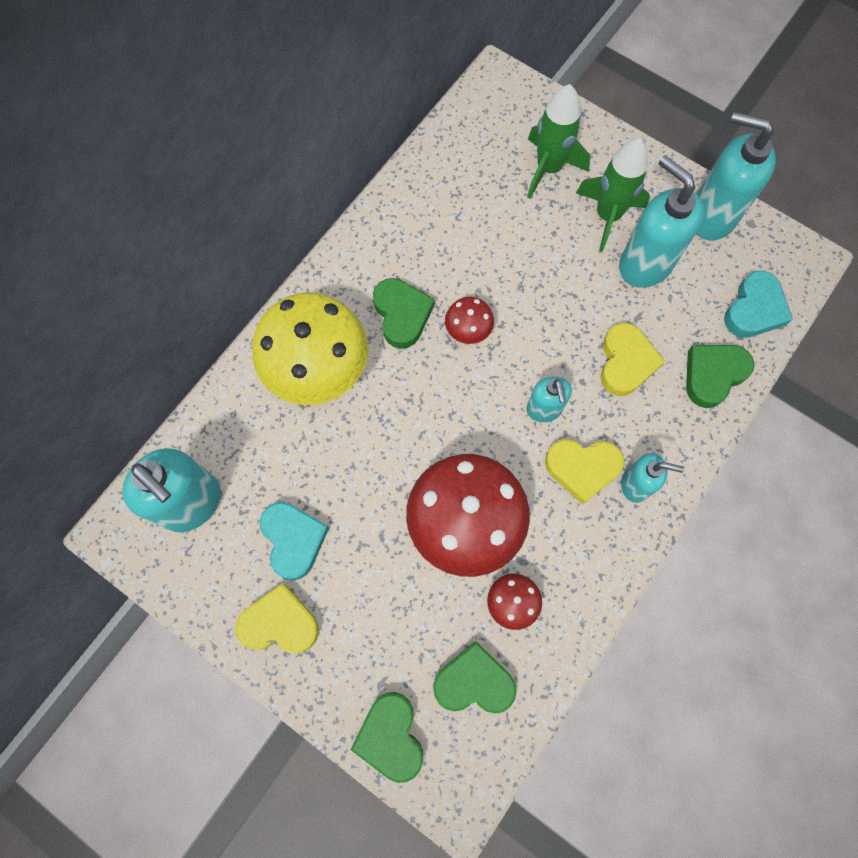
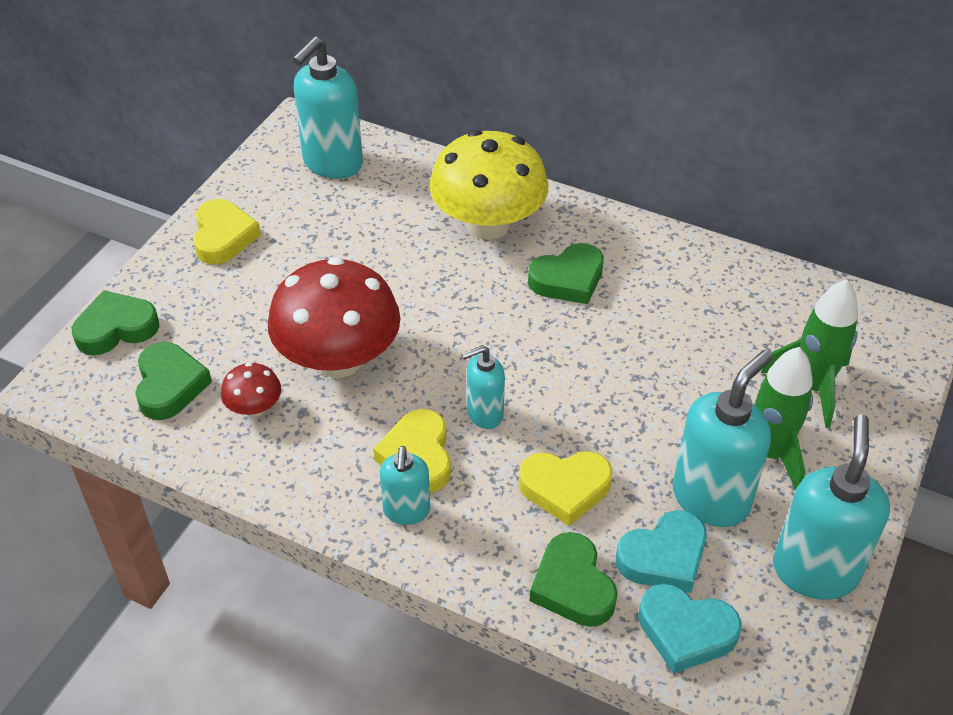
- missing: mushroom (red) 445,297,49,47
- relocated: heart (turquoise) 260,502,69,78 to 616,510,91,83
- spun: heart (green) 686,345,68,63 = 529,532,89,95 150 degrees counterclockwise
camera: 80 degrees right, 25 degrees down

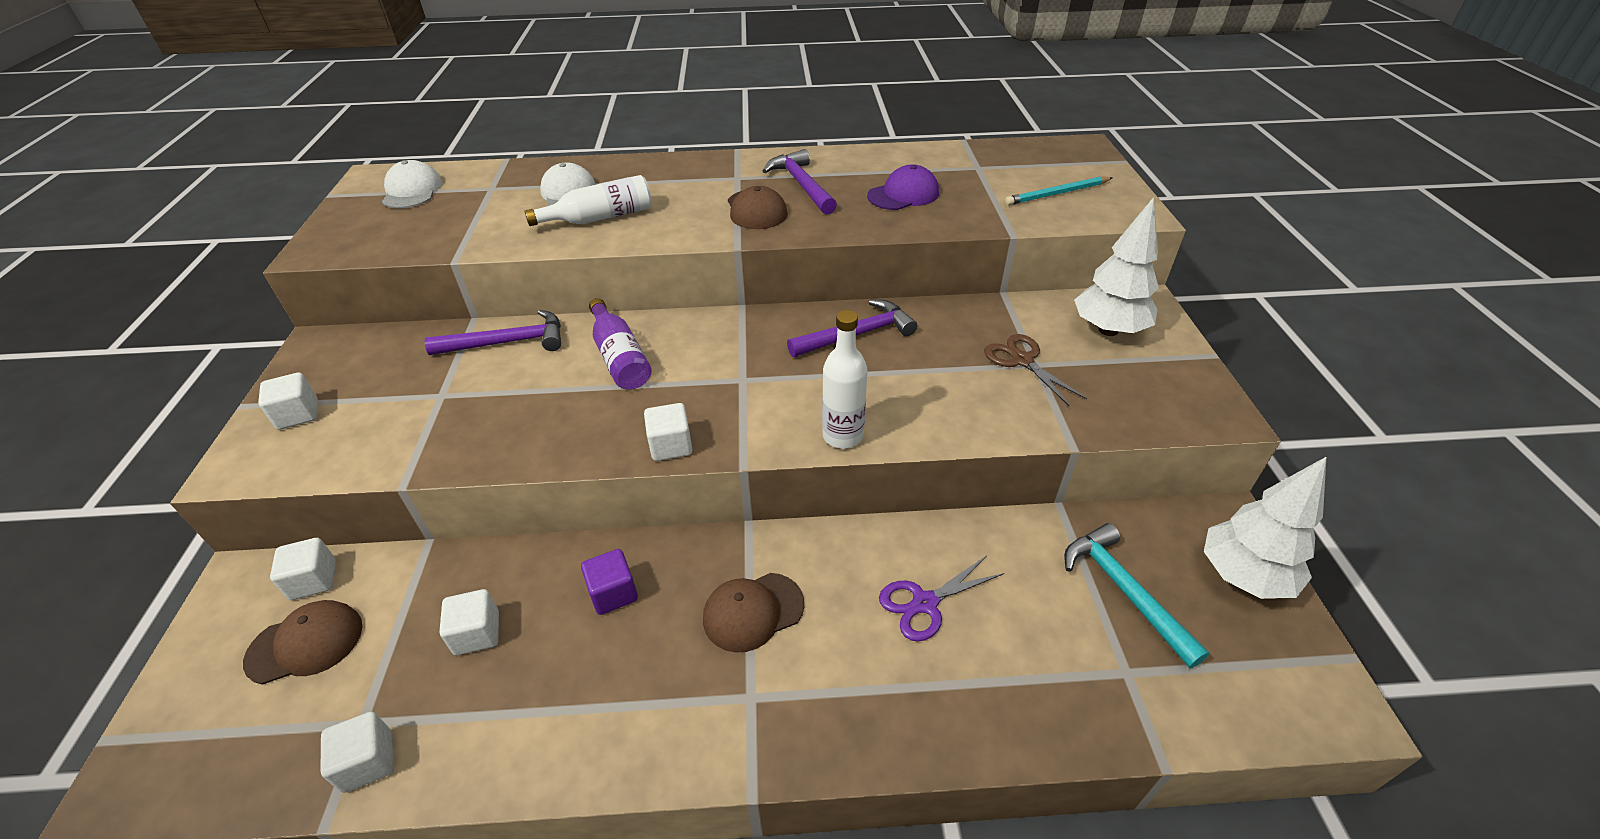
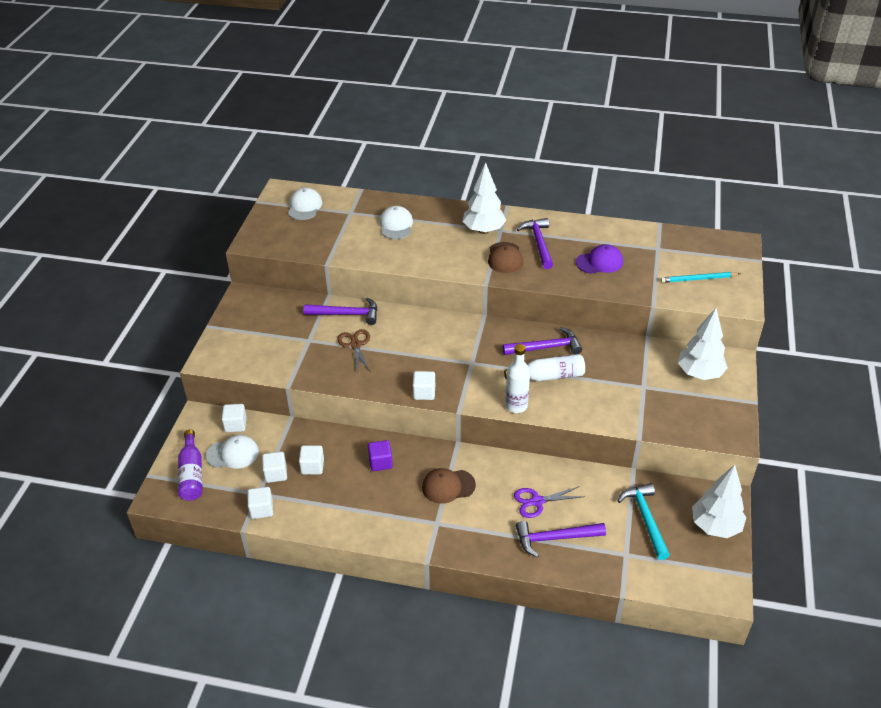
- appeared: tree (white) 463,163,43,71
- appeared: hammer (purple) 516,521,90,37
- relocated: cube (white) 258,373,60,57 to 262,452,25,31
- relocated: bottle (white) 524,175,128,51 to 504,354,81,27
- relocated: bottle (purple) 589,298,63,92 to 178,430,24,71
- relocated: scissors (brown) 984,334,103,72 to 337,329,33,45
- colour: cap (brown) 243,600,119,85 to cap (white) 206,435,53,33
camera: 15 degrees right, 0 degrees up

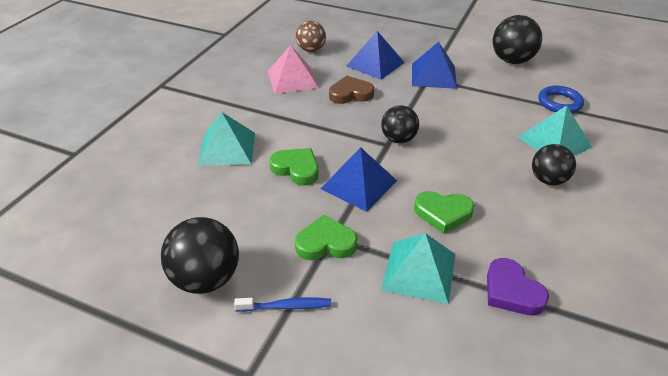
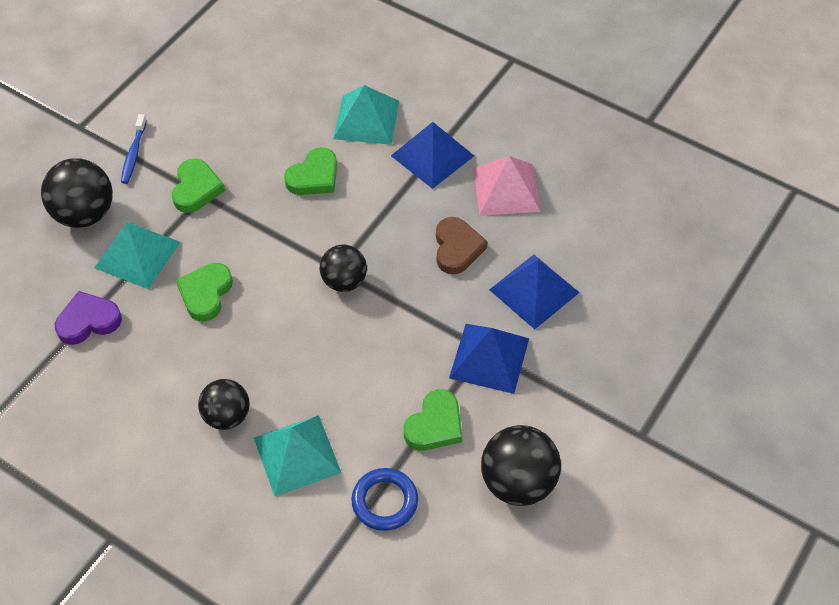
- missing: ball (brown) 296,21,30,31
- appeared: heart (green) 404,389,58,62
- relocated: ball (black) 161,217,78,77 to 41,158,72,70
- relocated: pyramid (blue) 321,147,76,65 to 391,122,83,67
camera: 100 degrees right, 15 degrees up

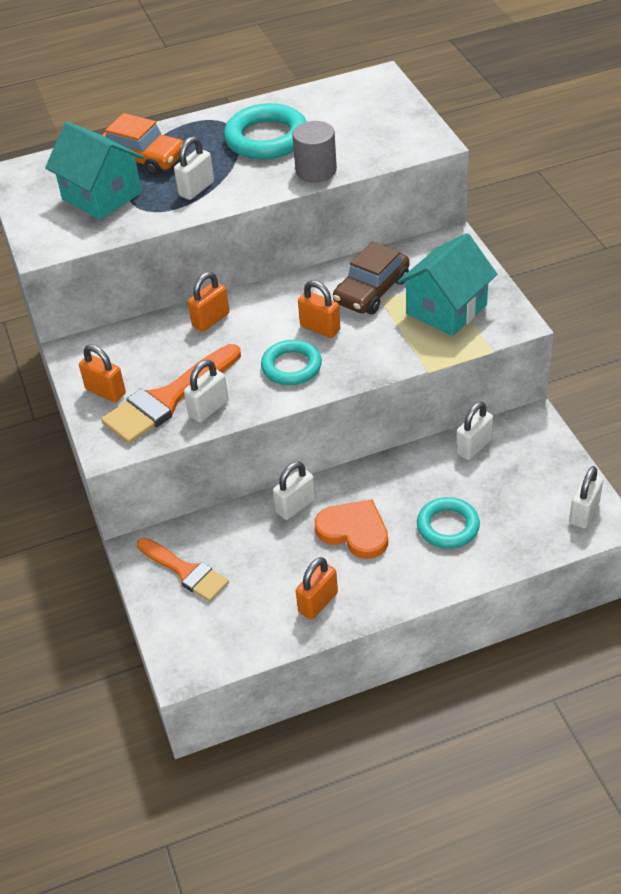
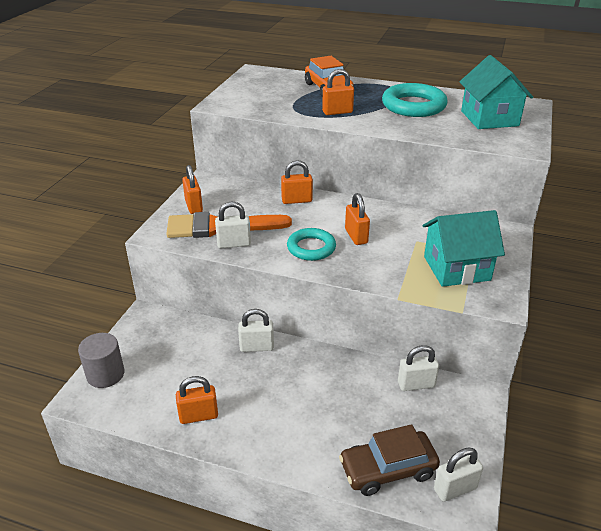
- missing: brush (orange) 137,538,92,64
- missing: heart (orange) 315,499,73,60
- missing: ring (turquoise) 417,497,63,52
- relocated: house (turquoise) 45,122,99,98 to 460,55,73,74
- relocated: cylinder (grey) 292,121,45,61 to 78,333,47,55
- relocated: car (brown) 333,241,77,74 to 339,424,101,72
- colour: padlock (white) 174,137,40,63 to padlock (orange) 322,69,32,46
camera: 35 degrees right, 10 degrees down

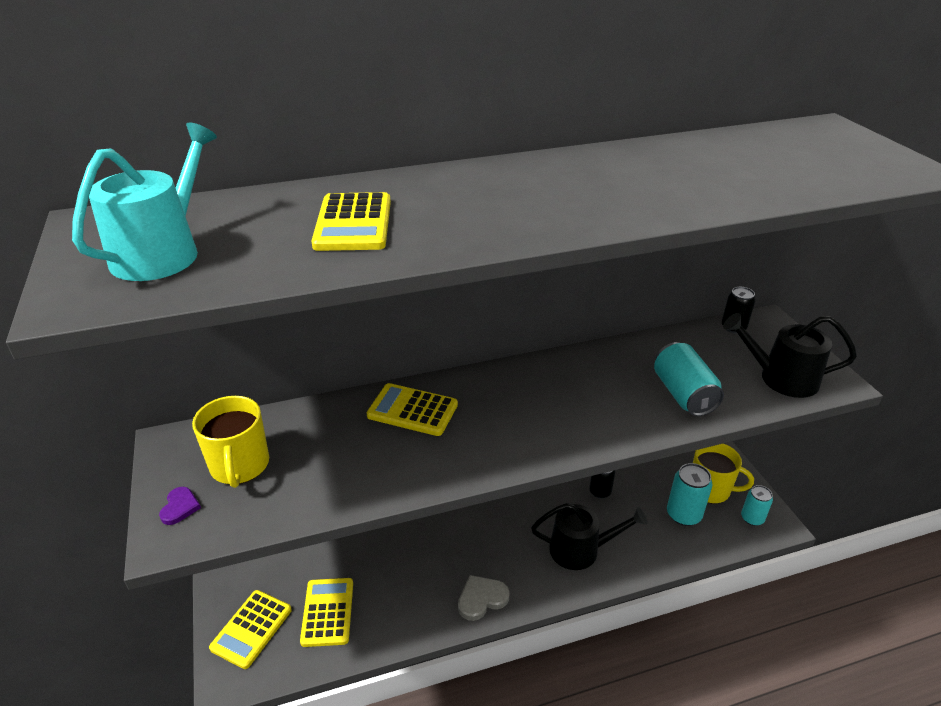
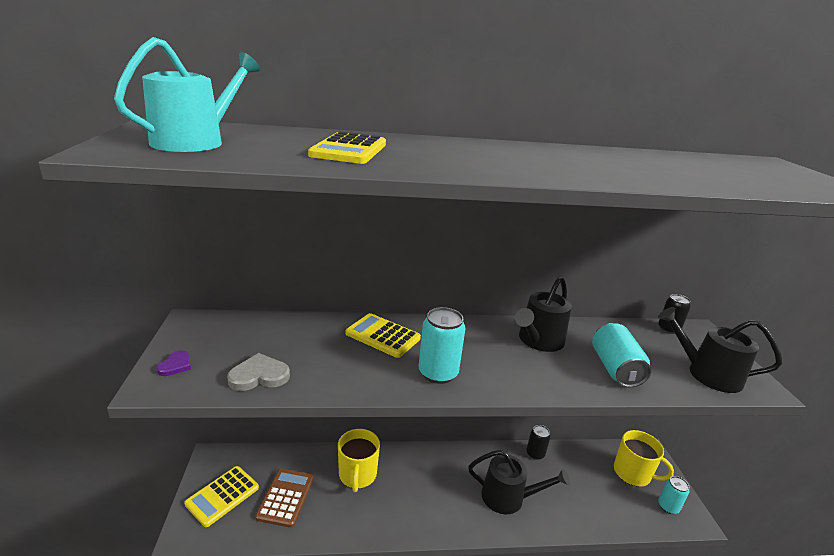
- appeared: watering can (black) 515,276,57,76
- relocated: mug (yellow) 192,396,77,92 to 338,429,42,63
- relocated: heart (grey) 458,575,52,46 to 227,353,63,38
- relocated: can (turquoise) 667,463,45,63 to 419,307,47,77
- colour: calculator (yellow) 300,578,53,69 to calculator (brown) 255,468,59,60
camera: 10 degrees right, 10 degrees down

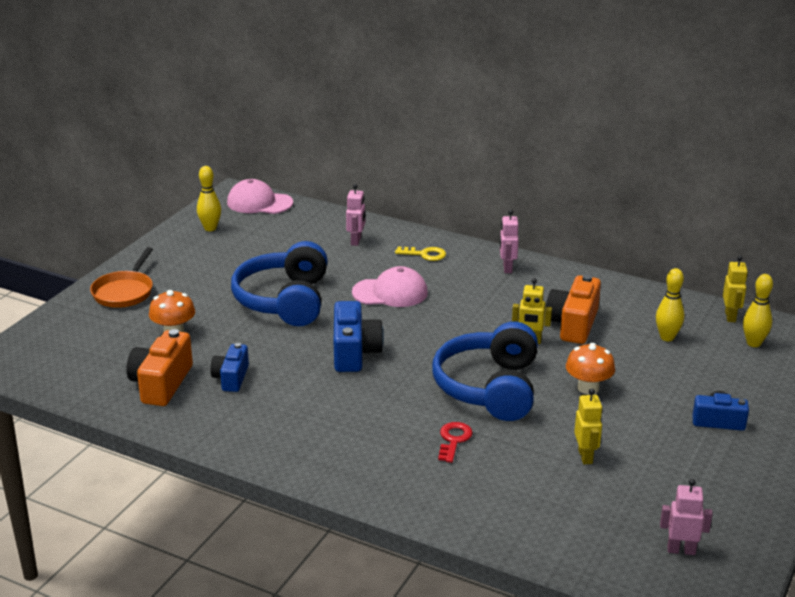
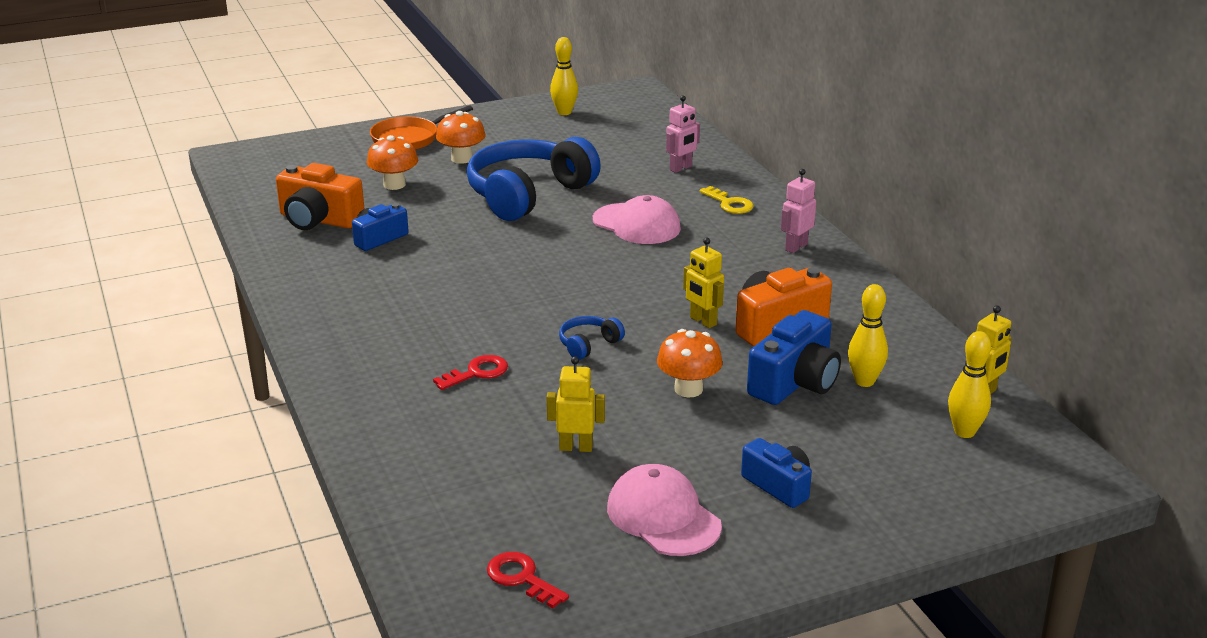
- appeared: mushroom (orange) 436,111,50,53
- relocated: cap (pink) 227,179,66,35 to 607,464,115,92
- relocated: camera (blue) 334,301,50,71 to 747,310,94,95
- exchanged: robot (pink) 660,479,53,76 to key (red) 487,552,82,56
- spun: camera (orange) 126,329,67,77 = 276,163,88,67 120 degrees counterclockwise
- spun: robot (yellow) 574,389,29,75 = 546,356,59,96 120 degrees counterclockwise
- size: headphones (blue) 432,321,106,100 = 559,316,66,44 x0.41
camera: 40 degrees right, 0 degrees up

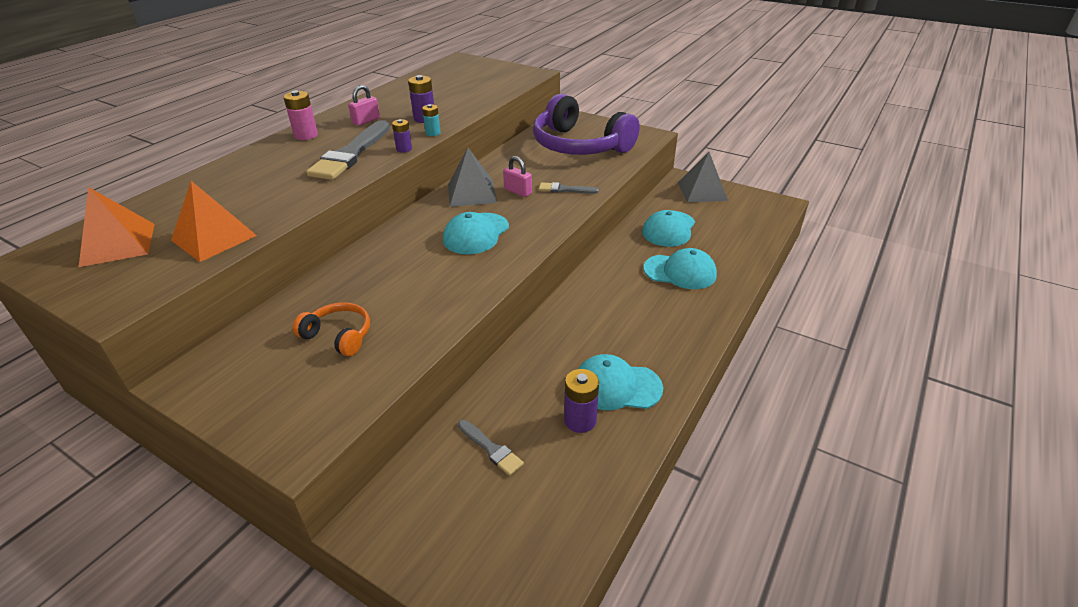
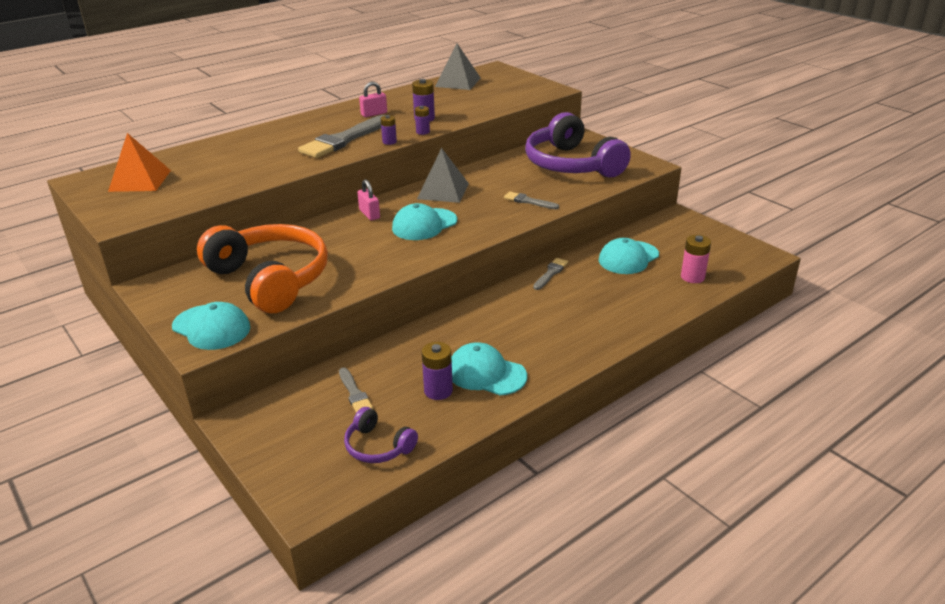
- missing: pyramid (orange) 171,181,86,81
- appeared: headphones (purple) 344,407,74,56
- appeared: brush (grey) 533,258,35,32
- relocated: battery (pink) 284,90,34,50 to 681,235,30,48
- relocated: padlock (pink) 503,156,29,41 to 357,179,23,42
- relocated: cap (turquoise) 643,248,74,41 to 172,302,79,48
- relocated: pyramid (grey) 678,152,50,50 to 435,43,46,47
- colour: battery (turquoise) 422,104,19,32 to battery (purple) 415,106,15,29
- size: headphones (orange) 293,302,77,54 = 197,224,131,89 x2.17
camera: 20 degrees right, 5 degrees down

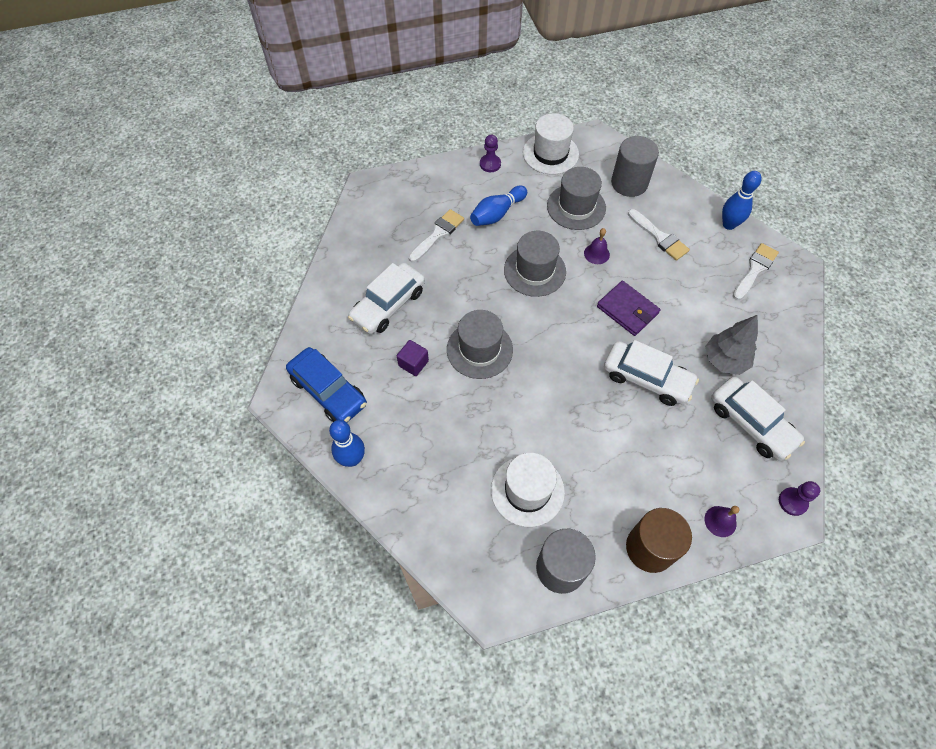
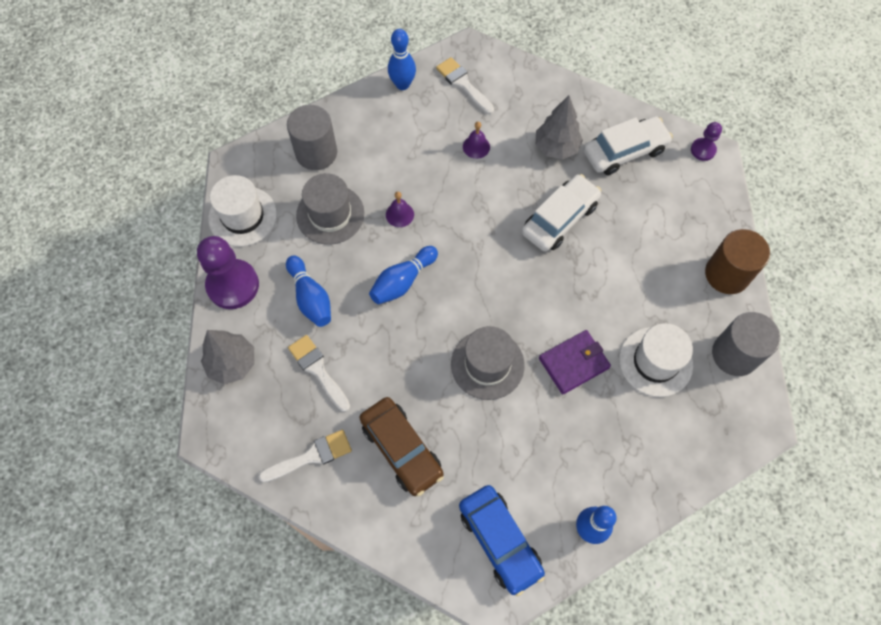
- missing: cube (purple) 397,340,32,36
- appeared: tree (grey) 201,330,54,54
- relocated: wallet (purple) 597,281,63,55 to 539,330,72,64
- relocated: brush (white) 628,209,62,52 to 258,430,94,53
- relocated: bell (purple) 705,506,34,31 to 463,122,27,37
- exchanged: hat (grey) 504,231,62,66 to bowling pin (blue) 369,246,69,58
- colour: car (white) 348,263,77,71 to car (brown) 359,397,85,100
- spun: car (blue) 286,347,81,75 = 459,485,86,112 90 degrees clockwise
- size: pawn (purple) 480,135,21,37 = 197,236,62,73 x1.94
camera: 75 degrees left, 5 degrees up

